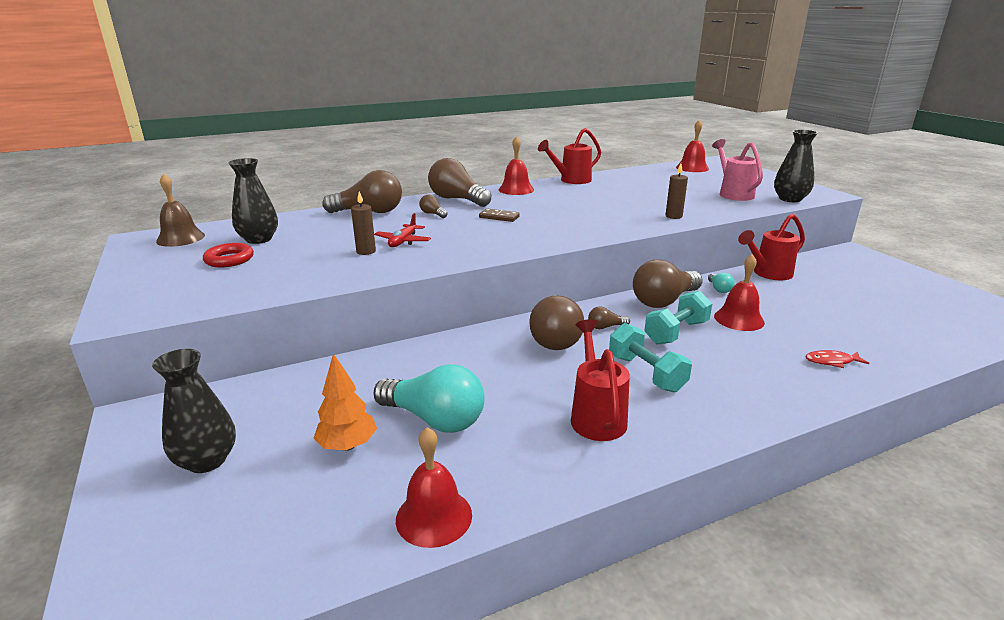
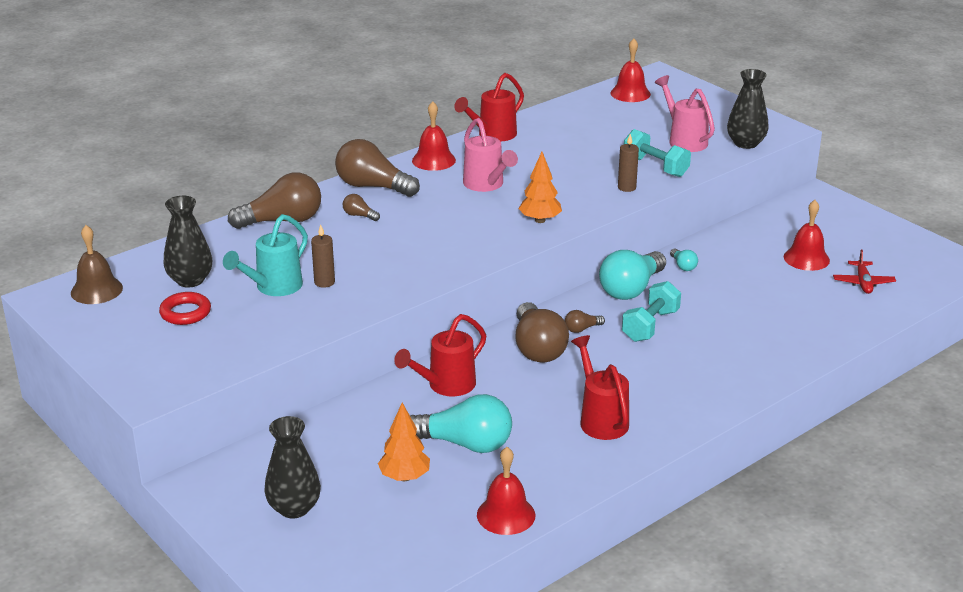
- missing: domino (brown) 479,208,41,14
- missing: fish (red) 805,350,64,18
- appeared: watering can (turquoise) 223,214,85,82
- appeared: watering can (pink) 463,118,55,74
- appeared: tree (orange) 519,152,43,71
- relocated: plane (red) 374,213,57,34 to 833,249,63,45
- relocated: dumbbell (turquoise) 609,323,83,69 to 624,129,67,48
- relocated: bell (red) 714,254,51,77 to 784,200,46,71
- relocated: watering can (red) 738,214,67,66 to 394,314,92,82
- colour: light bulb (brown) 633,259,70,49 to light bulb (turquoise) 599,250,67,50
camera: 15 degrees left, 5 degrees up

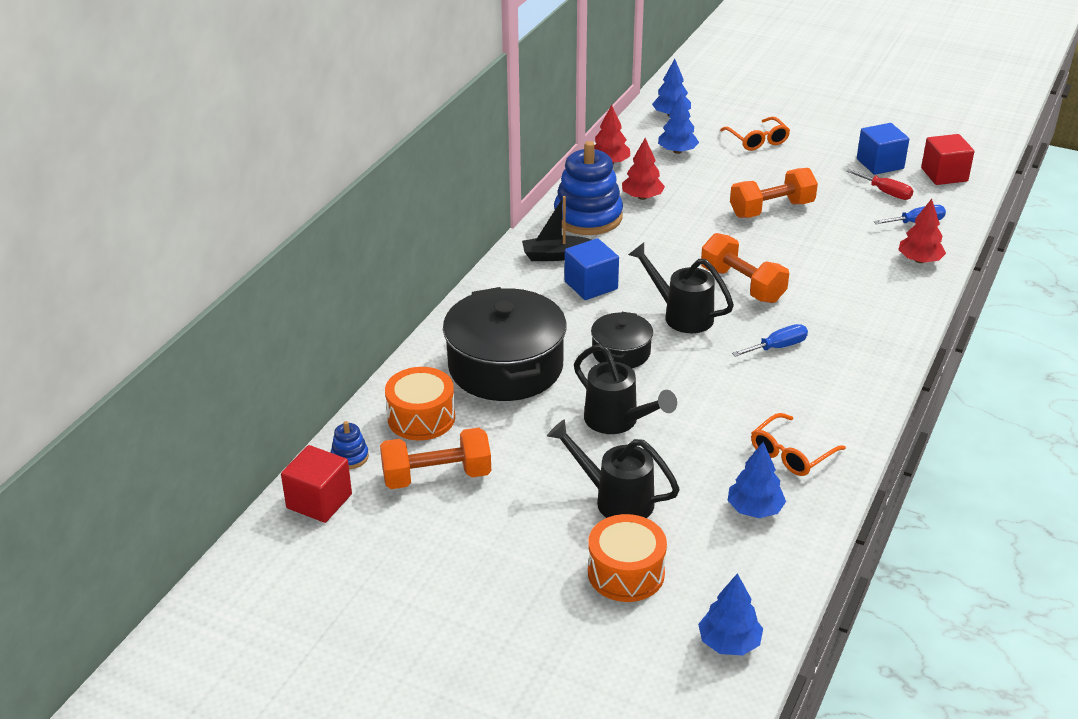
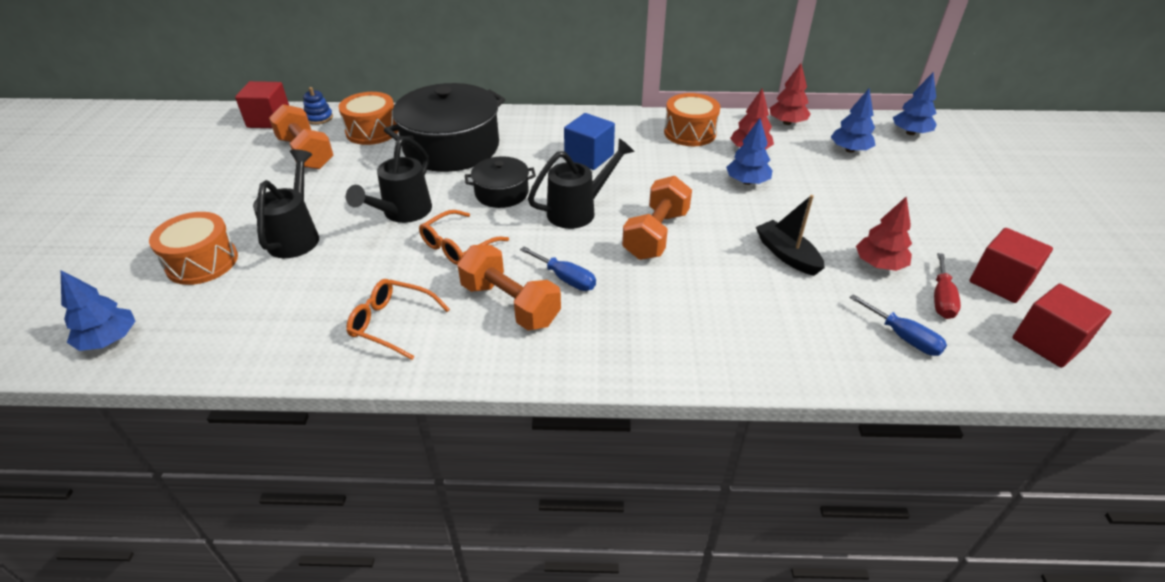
- relocated: boat (black) 522,196,69,65 to 756,195,69,81
- relocated: glasses (orange) 720,117,70,34 to 419,210,90,55
- relocated: tree (blue) 728,442,58,76 to 726,118,47,67
- relocated: dumbbell (orange) 730,168,88,50 to 457,245,104,85
- relocated: tree (red) 898,199,48,64 to 856,196,56,75
- exchanged: stacking toy (blue) 554,141,69,94 to drum (orange) 664,93,56,53
- colour: cube (blue) 857,123,52,52 to cube (red) 970,228,83,75
- spun: watering can (black) 628,242,106,91 = 528,138,107,91 45 degrees clockwise
camera: 65 degrees right, 5 degrees up

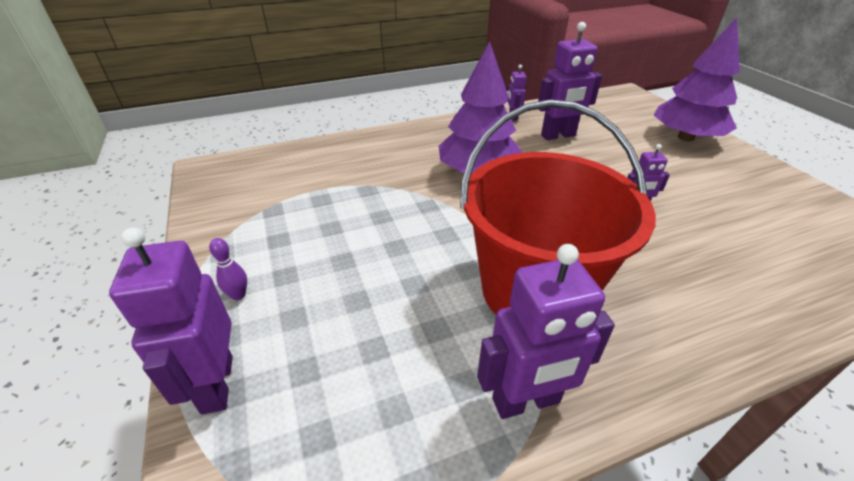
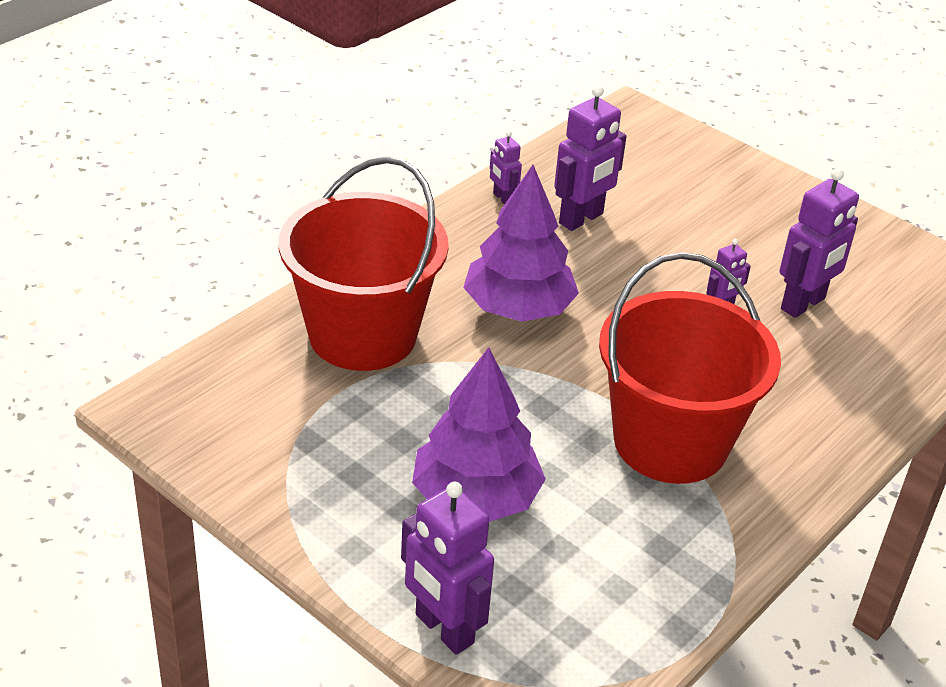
- missing: bowling pin (purple) 209,238,38,62
- appeared: bucket (red) 279,157,170,214
- relocated: robot (purple) 477,244,138,175 to 780,168,79,150
- relocated: tree (purple) 654,18,86,123 to 412,347,134,175
camera: 30 degrees left, 0 degrees up

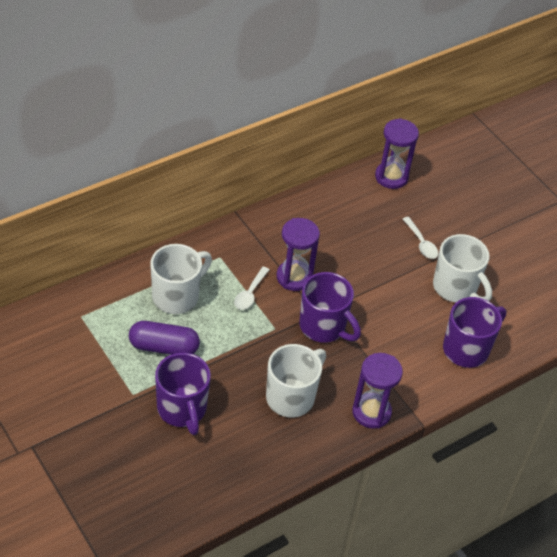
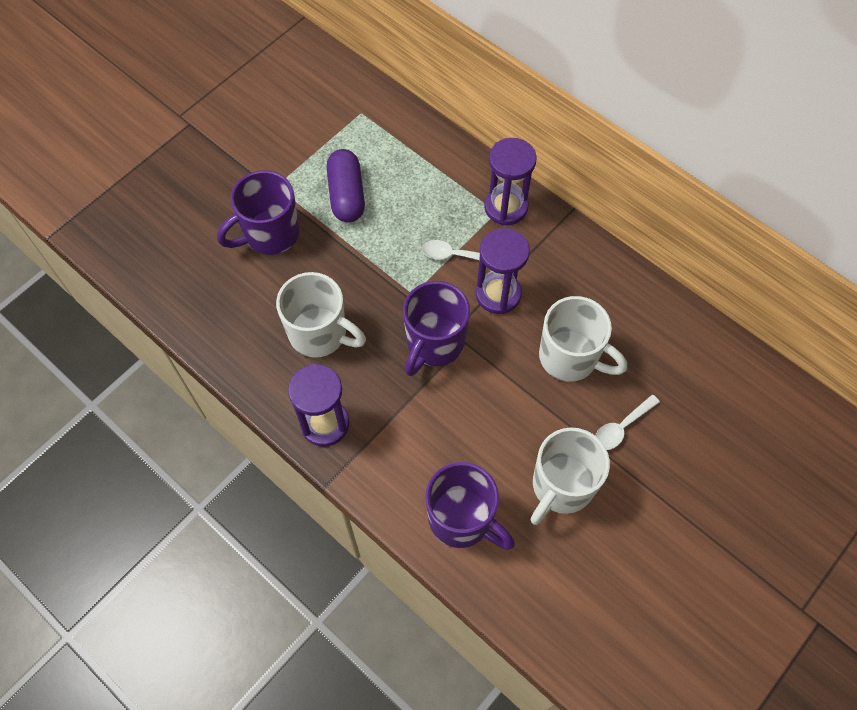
- relocated: mug (white) 150,244,62,70 to 539,296,88,86
- relocated: hourglass (purple) 375,118,44,71 to 484,138,53,87
camera: 80 degrees right, 15 degrees up

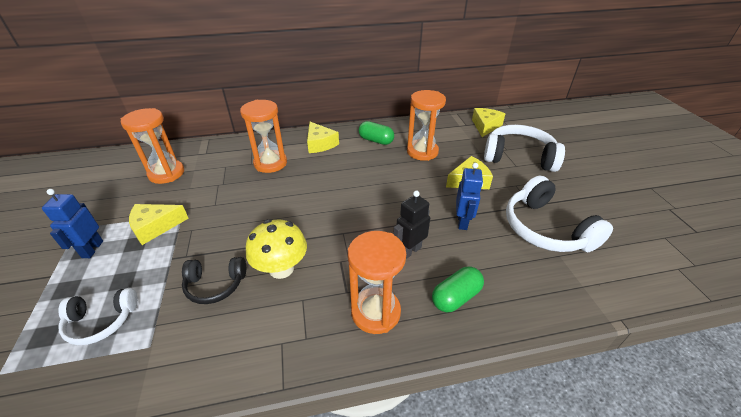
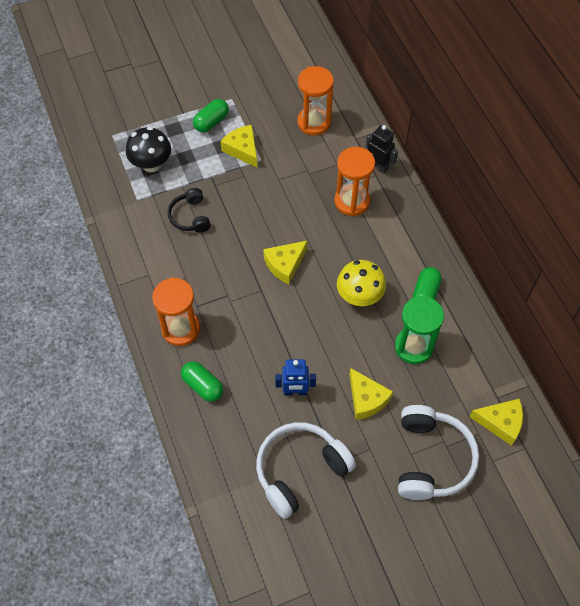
- relocated: mushroom (yellow) 246,219,61,60 to 337,260,49,46
- relocated: cheese (yellow) 307,122,32,31 to 263,240,45,44
- relocated: robot (black) 393,190,37,69 to 366,125,32,49
- exchanged: robot (blue) 42,189,61,69 to capsule (green) 193,99,36,33
- exchanged: headphones (white) 58,288,80,57 to mushroom (black) 126,127,45,45
- colour: hourglass (orange) 407,90,39,71 to hourglass (green) 395,296,49,68
camera: 80 degrees right, 20 degrees up

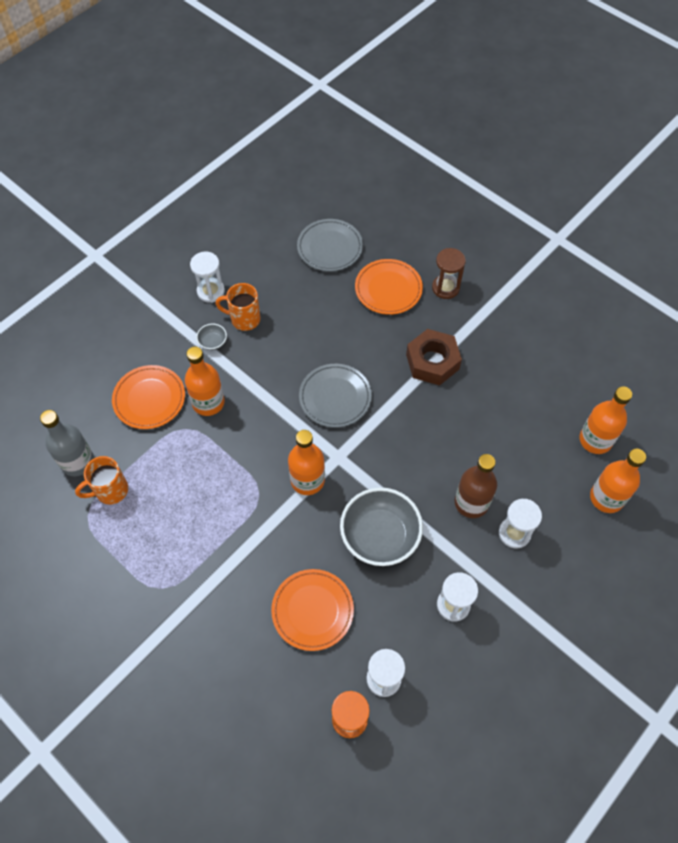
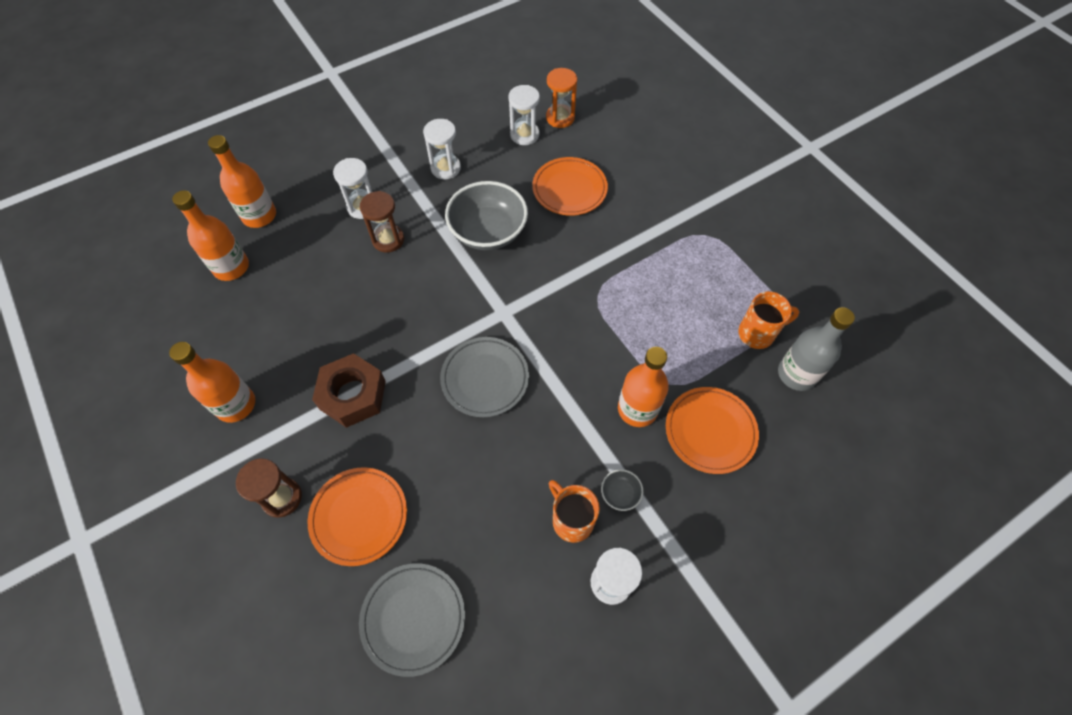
- relocated: bottle (orange) 288,430,37,65 to 169,342,86,81
- exchanged: bottle (brown) 455,454,42,64 to hourglass (brown) 360,191,44,62
- spun: mug (orange) 216,283,44,48 = 549,480,51,63 150 degrees counterclockwise
camera: 165 degrees left, 0 degrees up

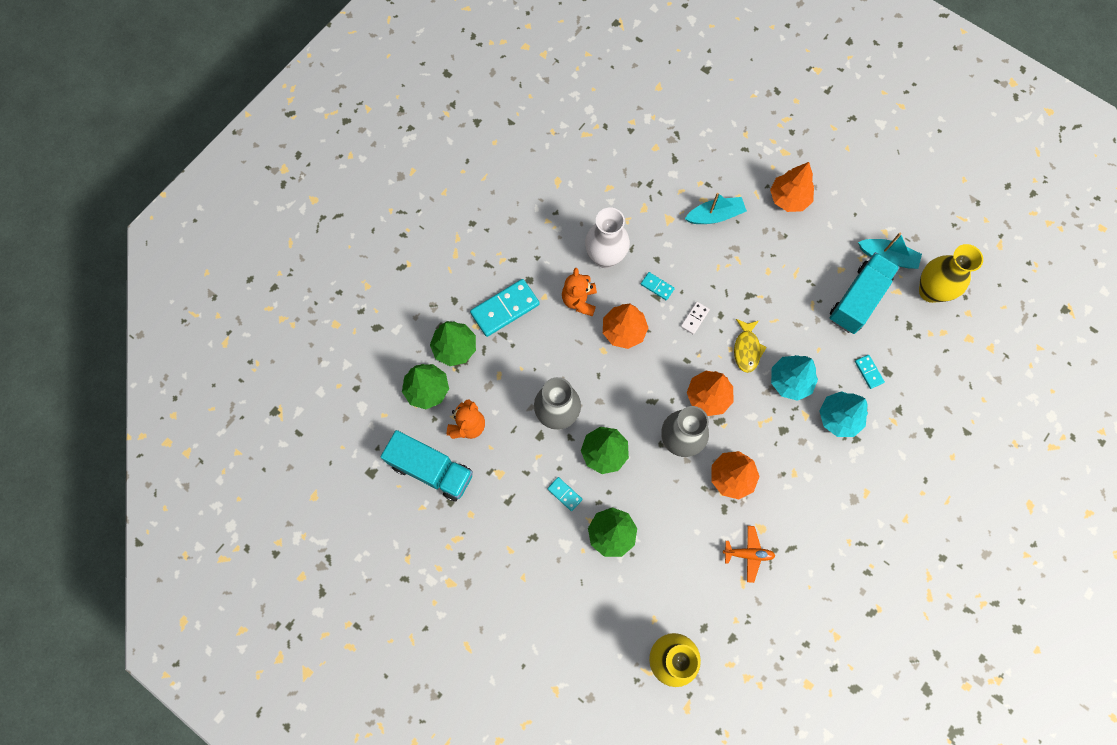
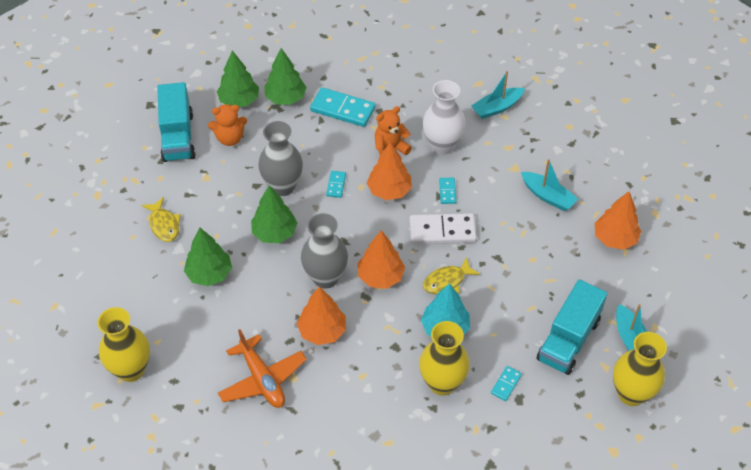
- appeared: fish (yellow) 142,197,39,45
- appeared: boat (turquoise) 471,71,54,48
- relocated: domino (turquoise) 547,477,35,34 to 326,171,20,27
- exchanged: tree (turquoise) 819,391,49,46 to vase (yellow) 419,321,51,75
- spun: truck (turquoise) 830,252,70,82 = 537,279,70,96 120 degrees clockwise
- size: domino (white) 681,302,29,33 = 409,213,68,31 x2.02
- size: plane (orange) 723,526,53,57 = 218,329,89,79 x1.63
camera: 55 degrees right, 20 degrees down

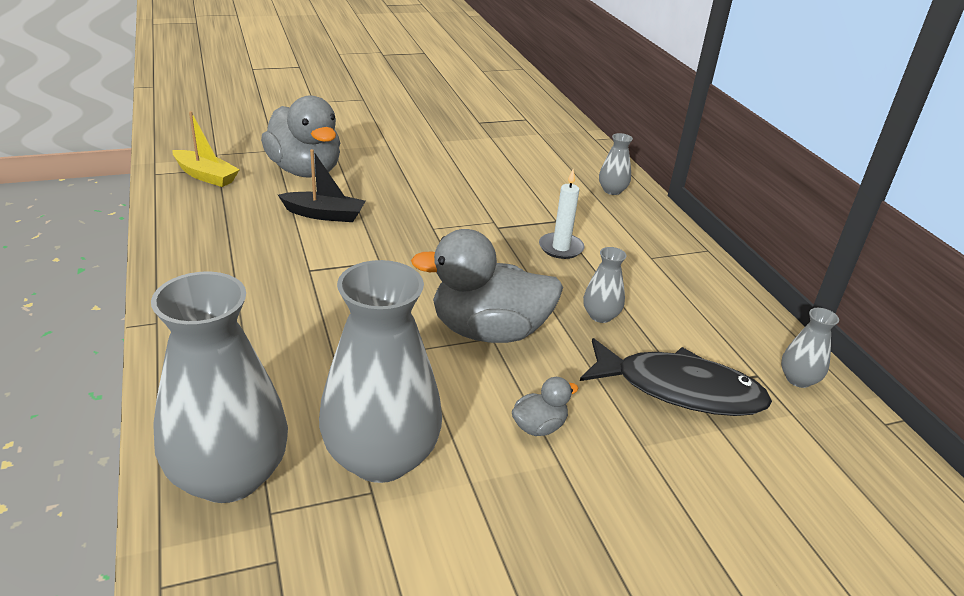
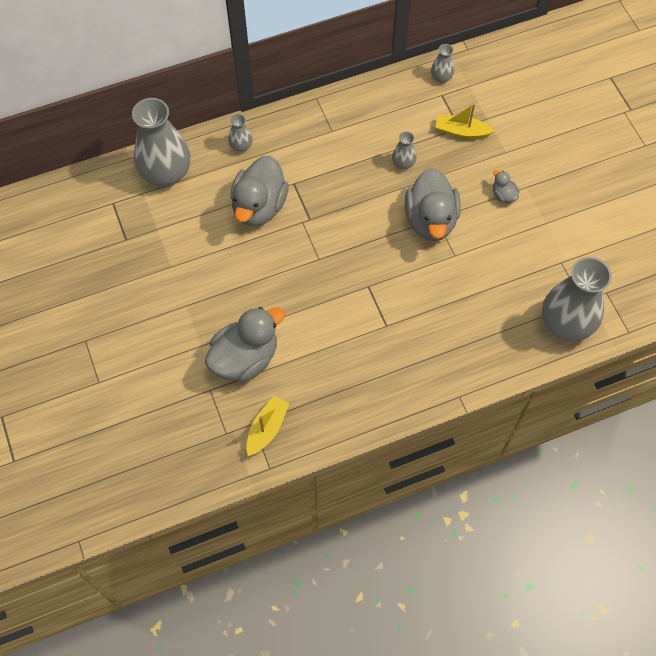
- missing: boat (black) 278,149,87,73
- missing: candle (white) 539,169,46,90
- appeared: duck (grey) 230,155,59,72
- relocated: vase (grey) 319,260,123,223 to 132,98,58,88
- exchanged: fish (black) 580,338,192,78 to boat (yellow) 435,103,60,36
camera: 90 degrees left, 30 degrees up

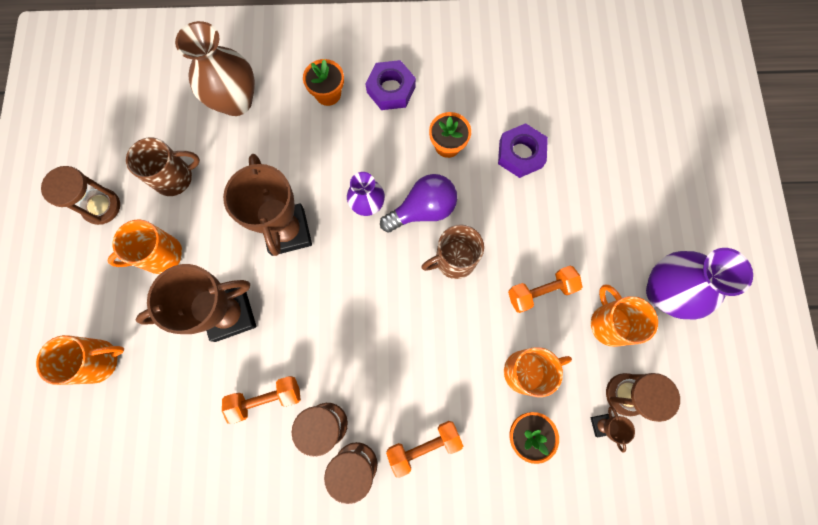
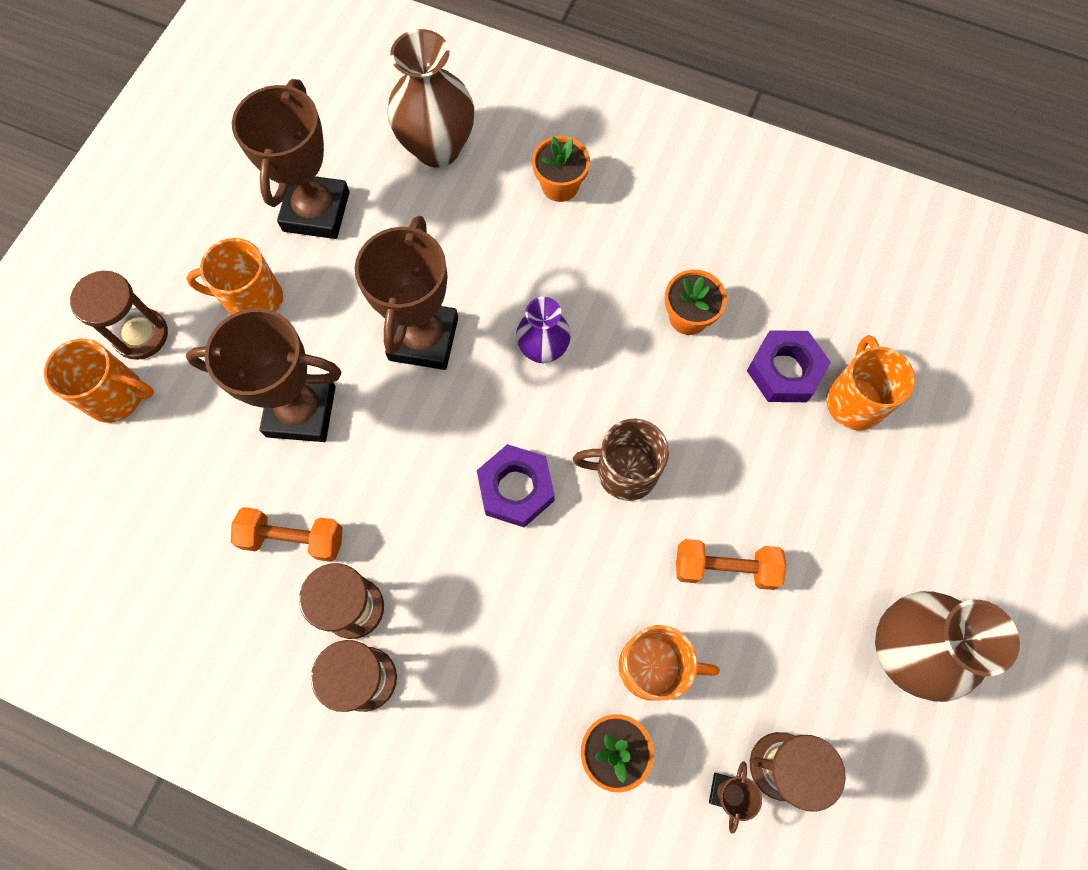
- missing: light bulb (purple) 380,174,77,59
- missing: dumbbell (orange) 386,421,77,57
- relocated: hourglass (brown) 41,166,79,59 to 70,271,98,89
- relocated: nut (purple) 365,60,51,50 to 477,444,78,83
- relocated: mug (orange) 591,285,67,62 to 826,335,89,96
- exchanged: mug (brown) 126,137,74,59 to trophy (brown) 232,79,118,160
- colour: vase (purple) 646,248,107,72 to vase (brown) 875,591,145,111
camera: 25 degrees right, 5 degrees down

